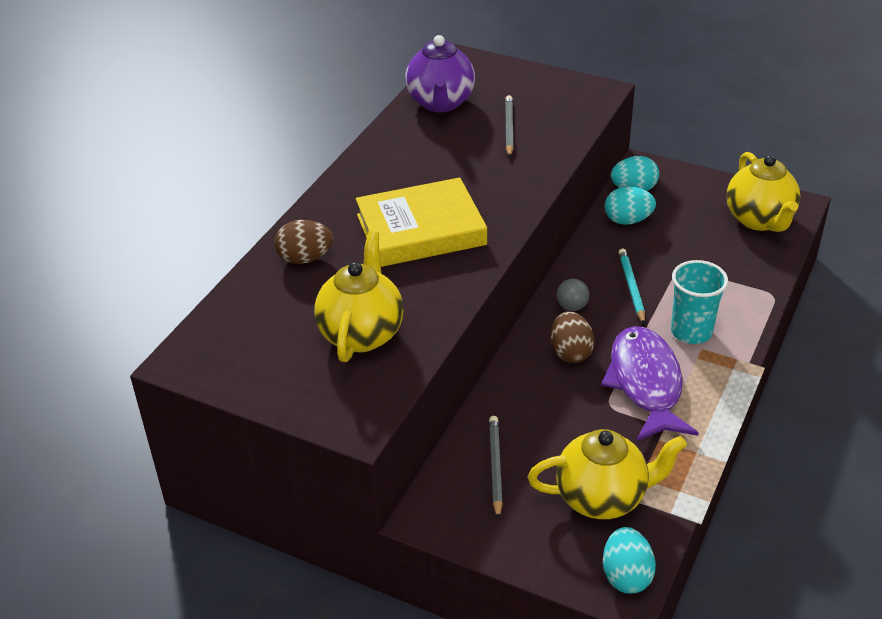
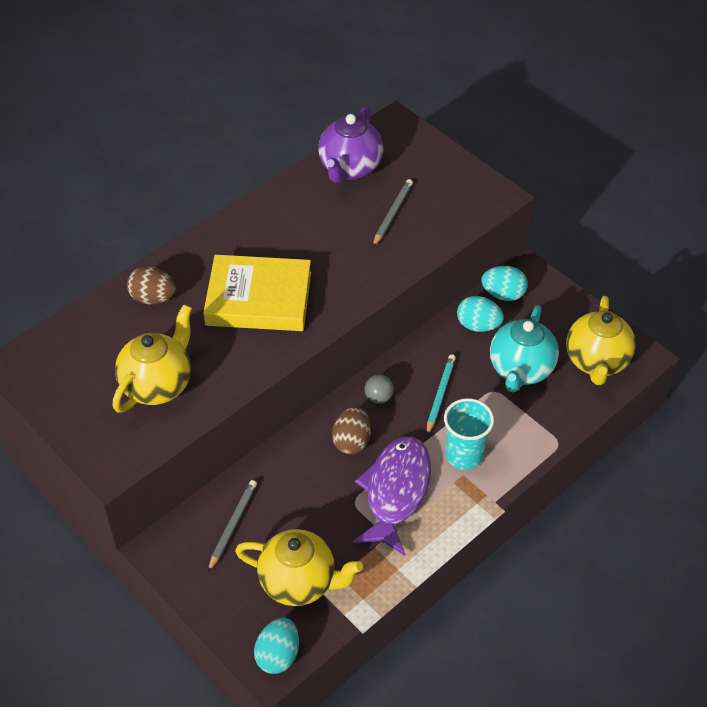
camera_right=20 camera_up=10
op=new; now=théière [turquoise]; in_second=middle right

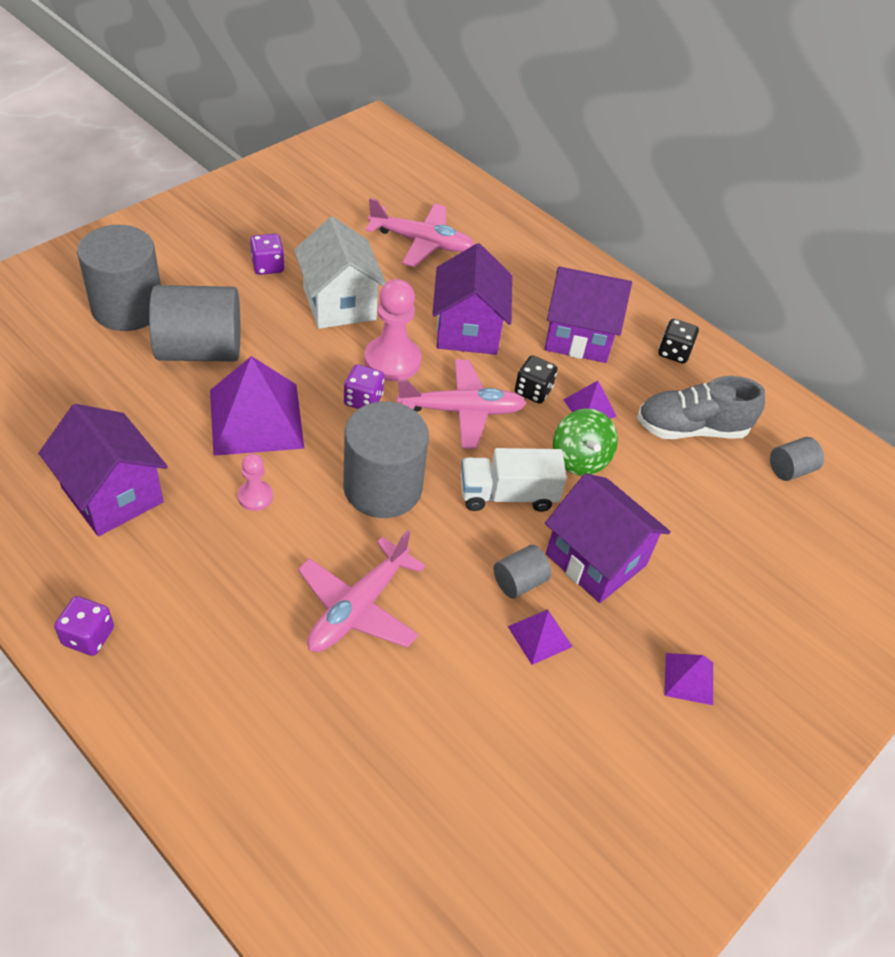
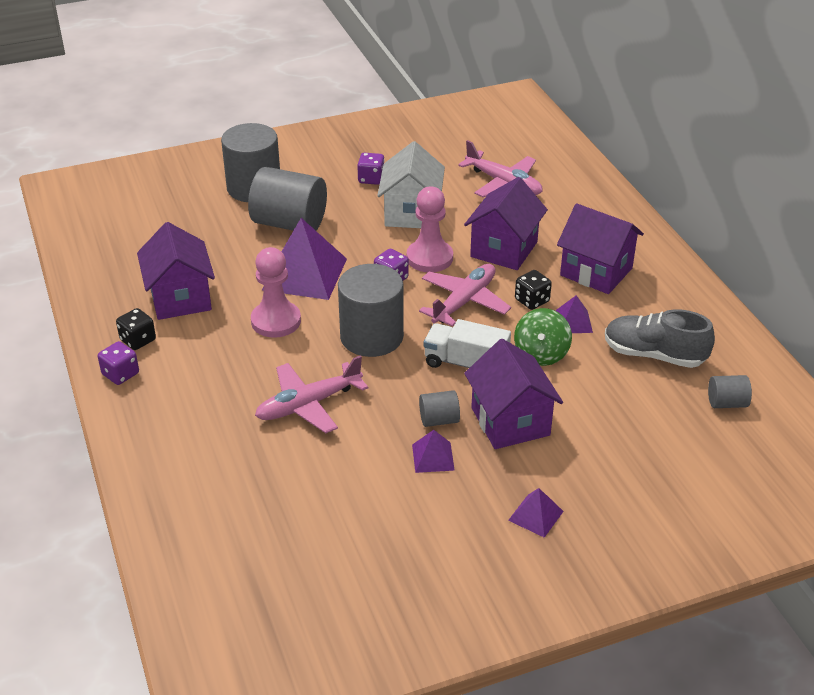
camera_right=30 camera_up=-10
op=scaled; was=pion [rose] (no. 1 from left); in_first=middle left; in_second=centre; ratio=1.85
op=rotated; was=avion [rose] (no. 3 from left in the first image); in_first=centre; in_second=centre; clockwise=-75
op=shifted; was=dé [noir] (no. 2 from left in the first image); now=dé [noir] (no. 1 from left); in_first=middle right; in_second=middle left

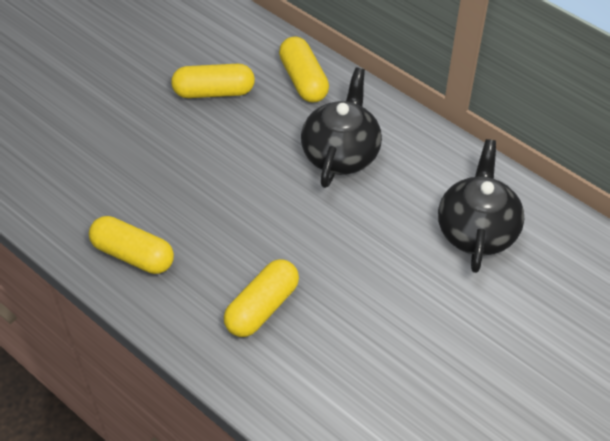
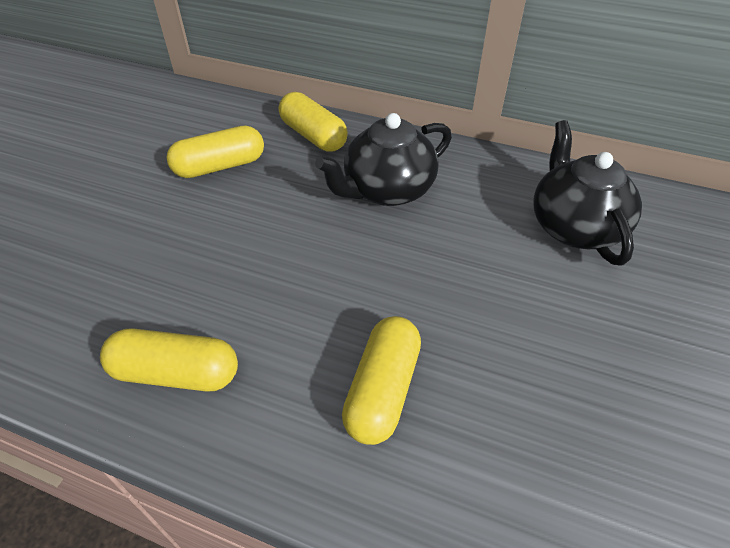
camera_right=-20 camera_up=-5
op=rotated; was=théière [noir] (no. 1 from left); in_first=top centre; in_second=top centre; clockwise=-120

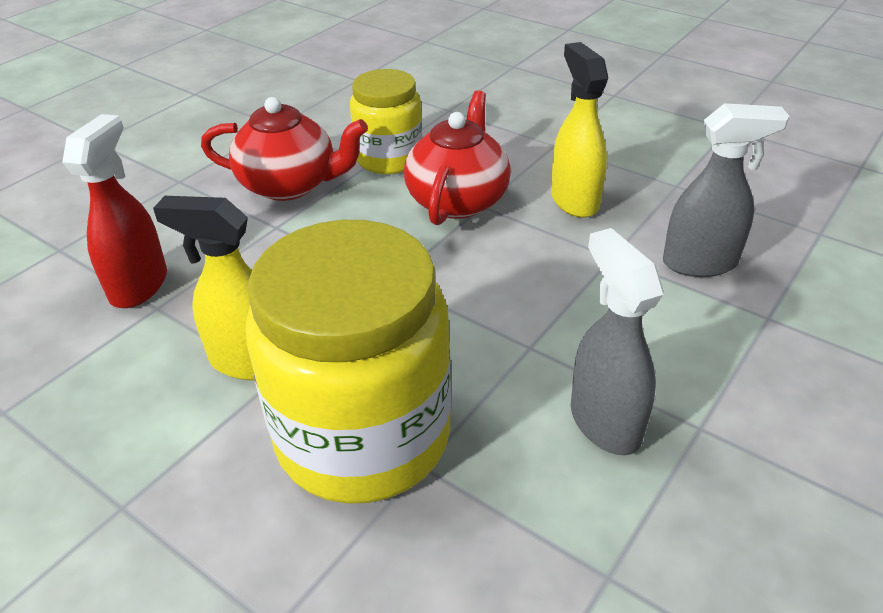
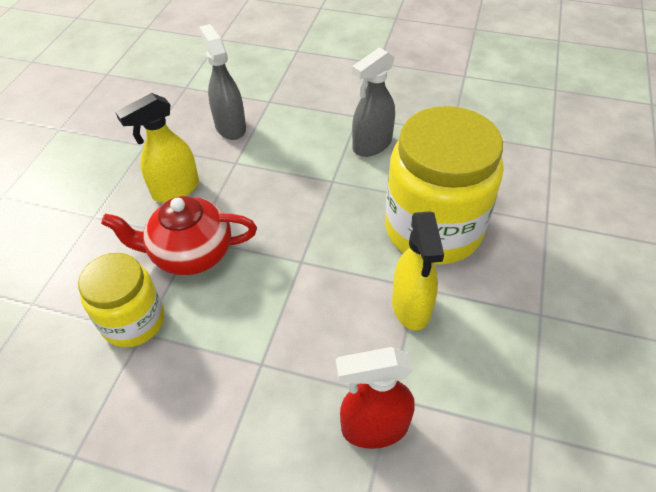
camera_right=-110 camera_up=10
op=gone; was=théière [rouge] (no. 1 from left); in_first=top left

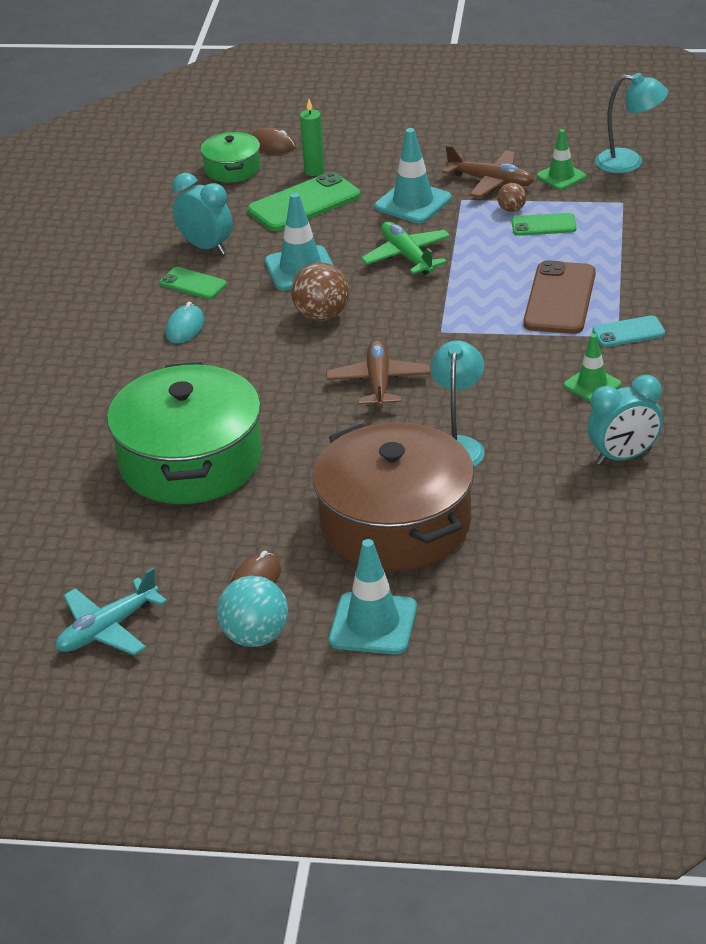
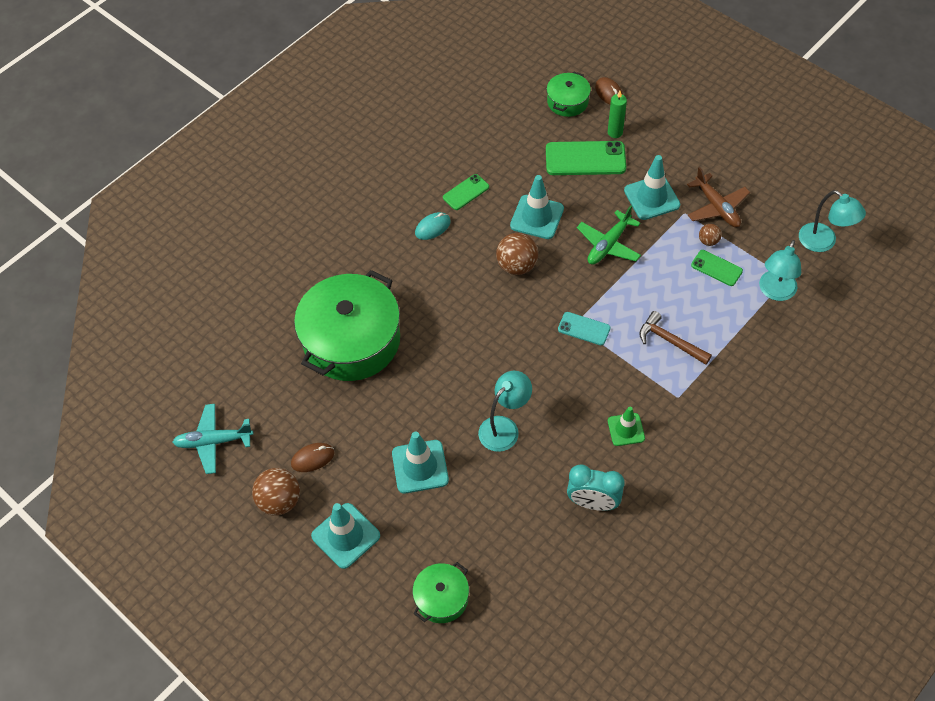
camera_right=35 camera_up=20
op=rotated; was=téléphone [vert] (no. 1 from left); in_first=top left; in_second=top centre; clockwise=75
op=gone; was=réveil [turquoise] (no. 1 from left); in_first=top left
op=repainted; was=balle [turquoise]; now=balle [marron] (no. 1 from left); in_first=centre; in_second=bottom left
op=swapped; was=marmite [marron]; now=cône de chantier [turquoise] (no. 2 from left); in_first=centre; in_second=centre
op=gone; was=avion [marron] (no. 1 from left); in_first=centre
op=rotated; was=avion [vert]; in_first=top centre; in_second=centre; clockwise=-150
op=swapped; was=téléphone [marron]; now=marteau [marron]; in_first=top right; in_second=middle right
op=gone; was=cône de chantier [vert] (no. 1 from left); in_first=top right
op=shifted; was=téléphone [turquoise]; in_first=middle right; in_second=centre
op=new; now=marmite [vert] (no. 2 from left); in_second=bottom centre
op=new; now=lampe [turquoise] (no. 2 from left); in_second=middle right

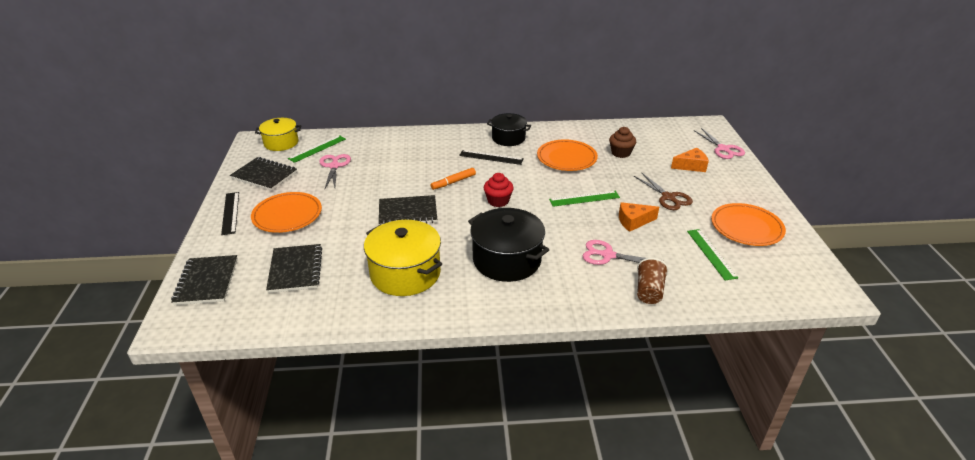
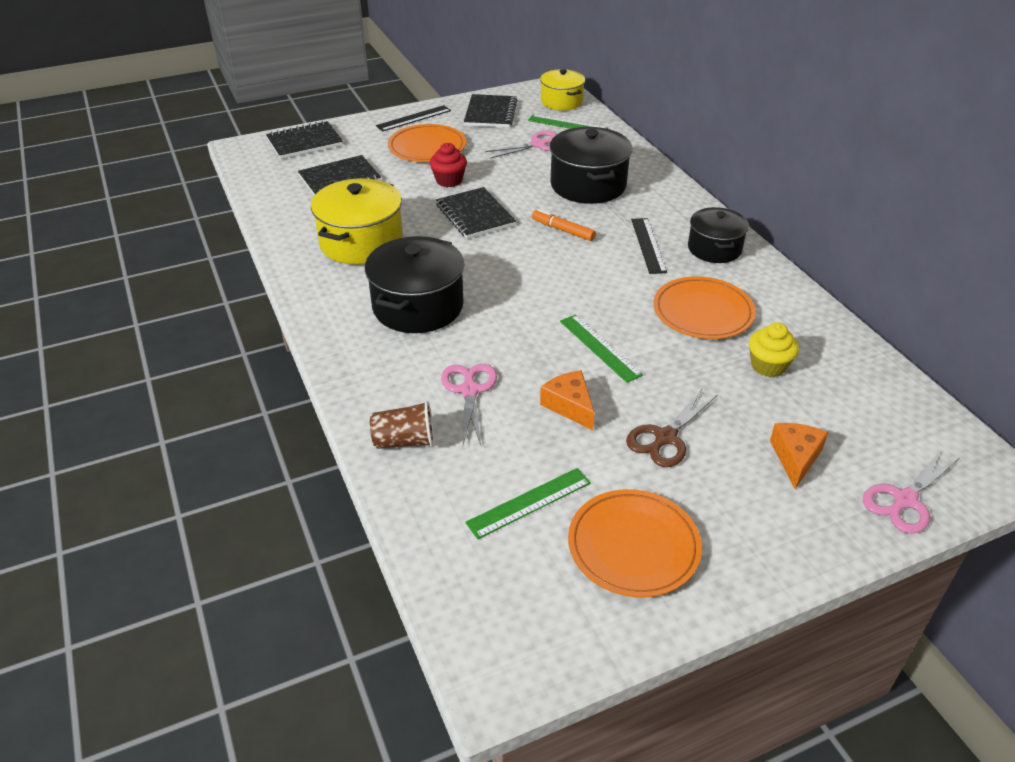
camera_right=70 camera_up=5
op=shifted; was=muffin [rouge]; in_first=centre; in_second=top centre
op=repainted; was=muffin [marron]; now=muffin [jaune]; in_first=top centre; in_second=middle right
op=rotated; was=fromage [orange] (no. 2 from left); in_first=middle right; in_second=middle right; clockwise=-135
op=new; now=marmite [noir] (no. 2 from left); in_second=top centre

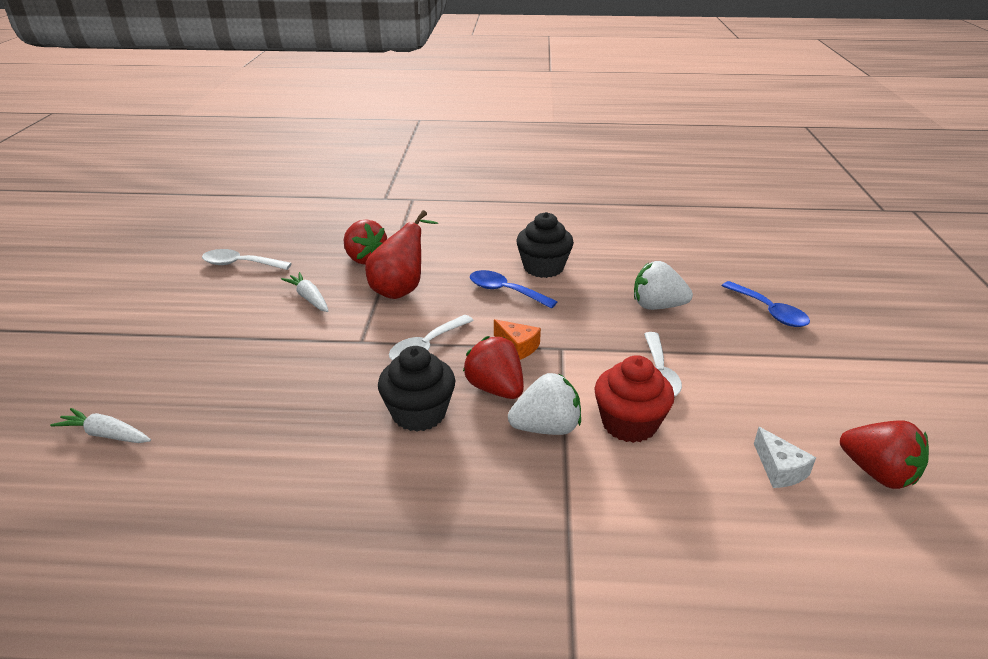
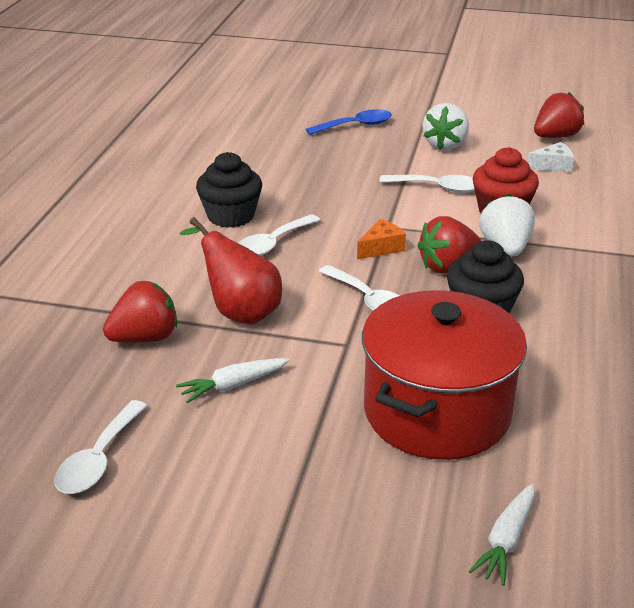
camera_right=-80 camera_up=0
op=repainted; was=cuillère [bleu] (no. 1 from left); now=cuillère [blanc] (no. 2 from left); in_first=centre; in_second=centre
op=shifted; was=fraise [blanc] (no. 2 from left in the first image); now=fraise [blanc] (no. 1 from left); in_first=middle right; in_second=top right
op=new; now=marmite [rouge]; in_second=middle right

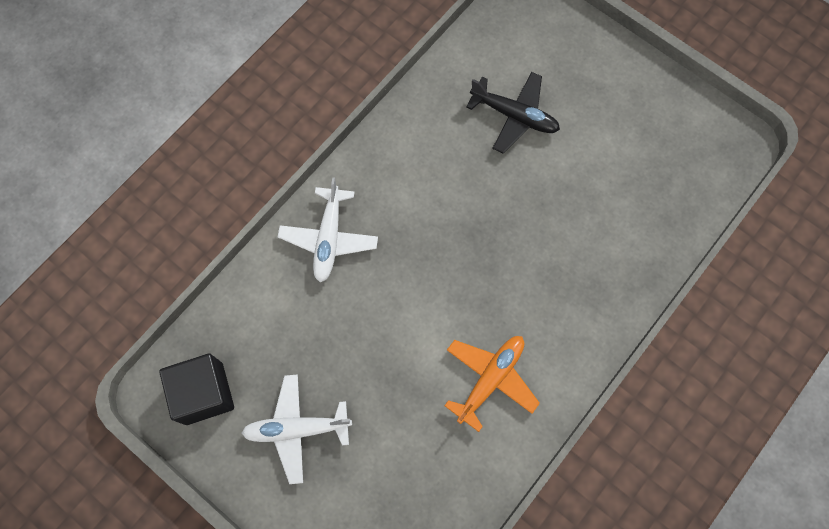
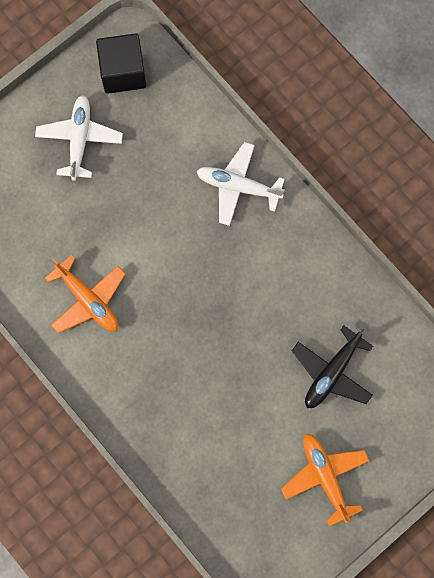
camera_right=100 camera_up=5
op=new; now=avion [orange] (no. 2 from left); in_second=bottom right

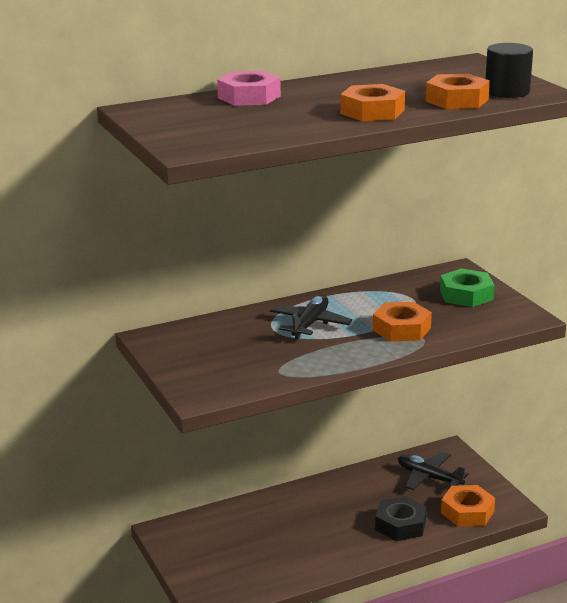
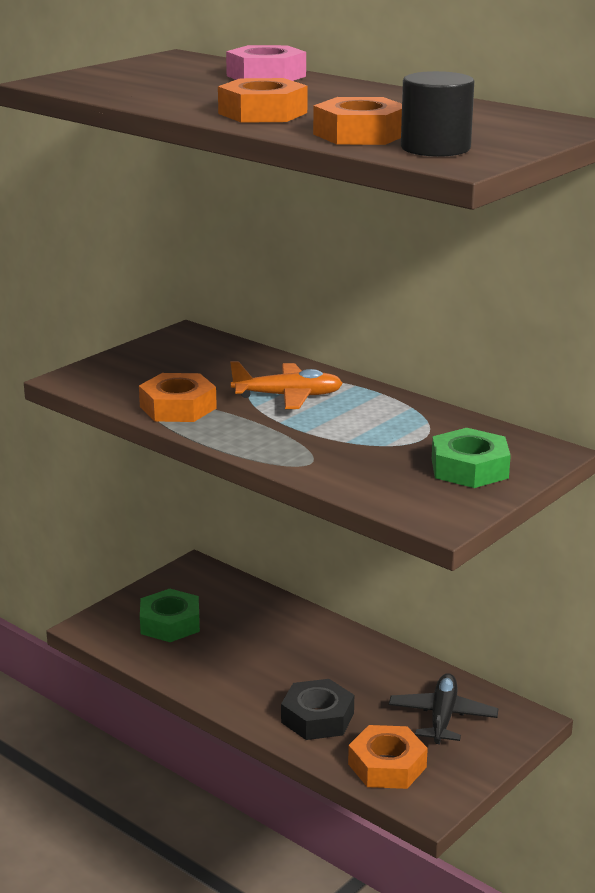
camera_right=65 camera_up=0
op=repainted; was=avion [noir] (no. 1 from left); now=avion [orange]; in_first=centre; in_second=centre
op=shifted; was=écrou [orange] (no. 2 from left in the first image); now=écrou [orange] (no. 1 from left); in_first=middle right; in_second=middle left
op=new; now=écrou [vert] (no. 1 from left); in_second=bottom left

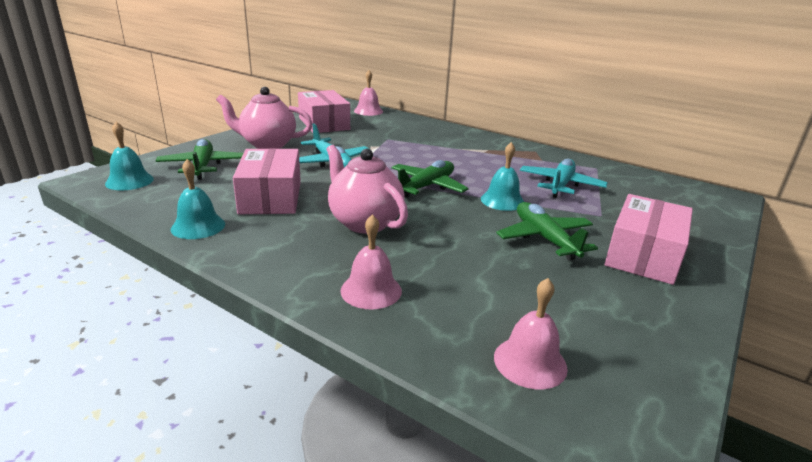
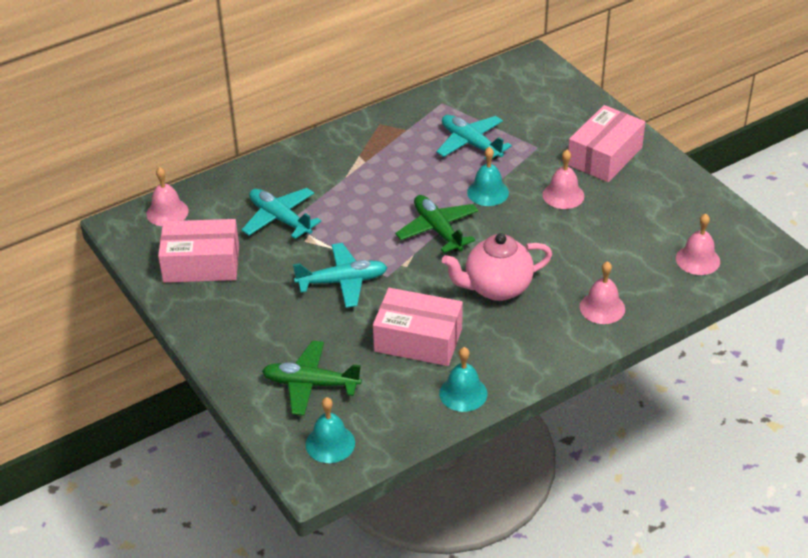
camera_right=-65 camera_up=15
op=gone; was=théière [rose] (no. 1 from left); in_first=top left
op=swapped; was=avion [vert] (no. 3 from left); now=cloche [rose] (no. 2 from left); in_first=middle right; in_second=top right
op=rotated; was=boîte [rose] (no. 3 from left); in_first=middle right; in_second=top right; clockwise=75
op=new; now=avion [turquoise] (no. 1 from left); in_second=centre

